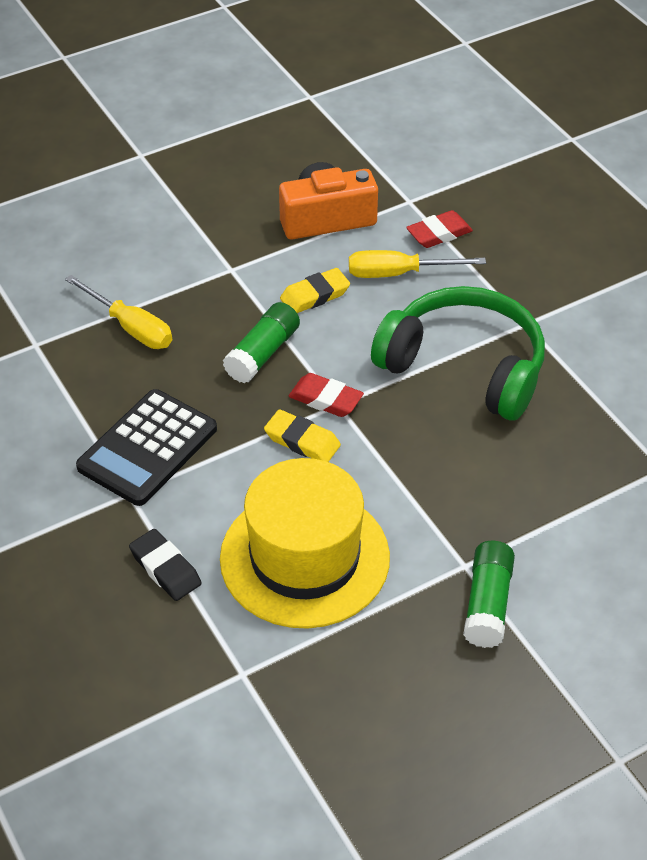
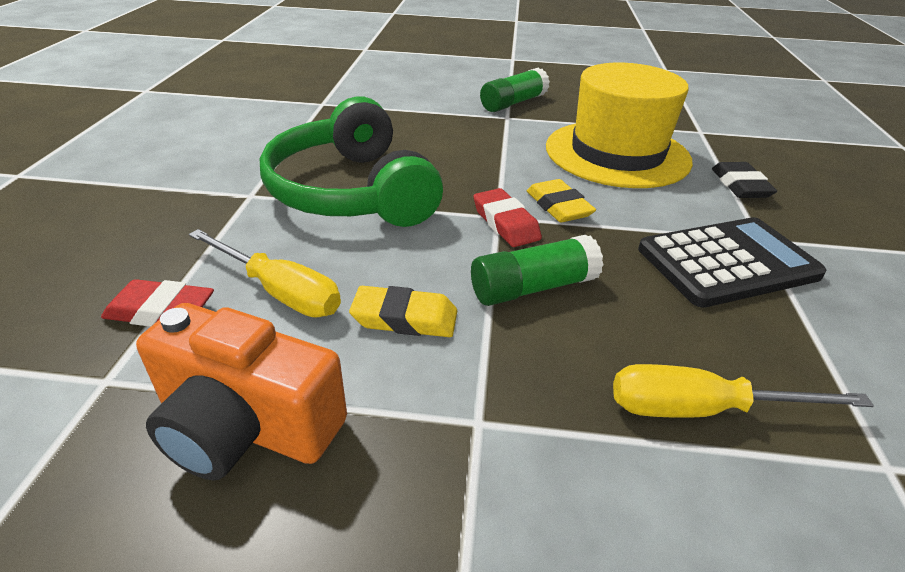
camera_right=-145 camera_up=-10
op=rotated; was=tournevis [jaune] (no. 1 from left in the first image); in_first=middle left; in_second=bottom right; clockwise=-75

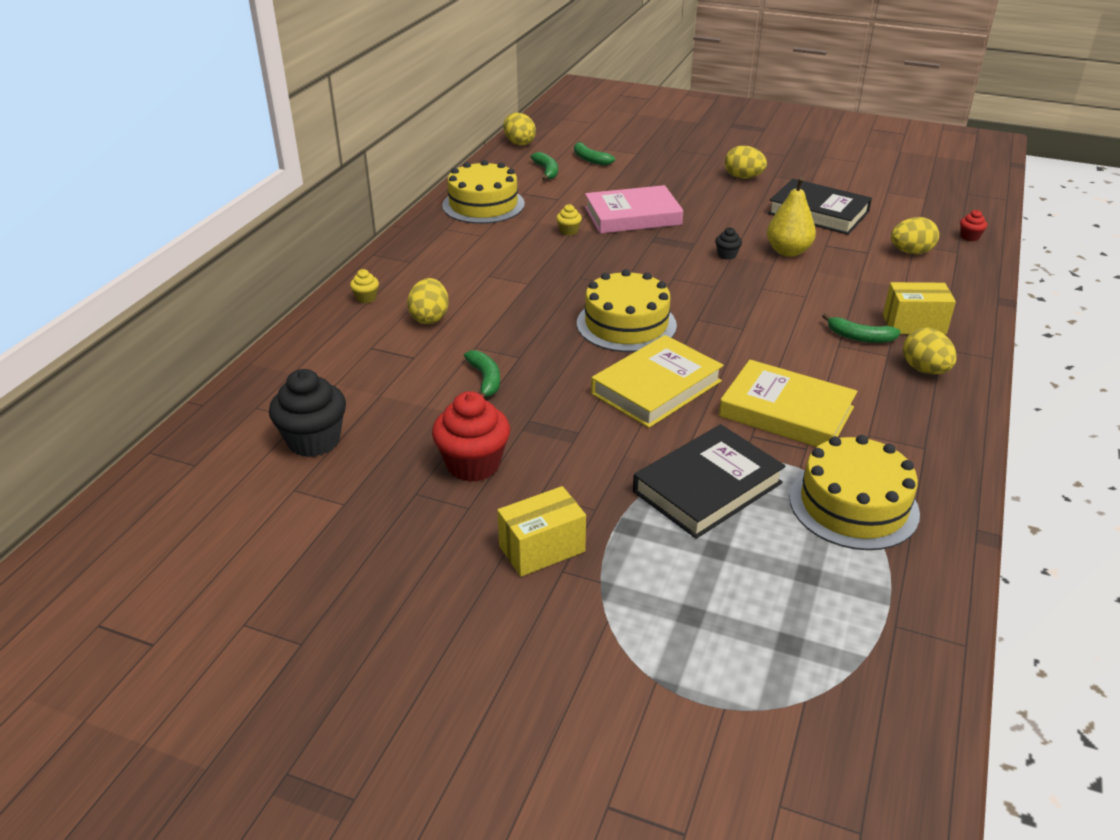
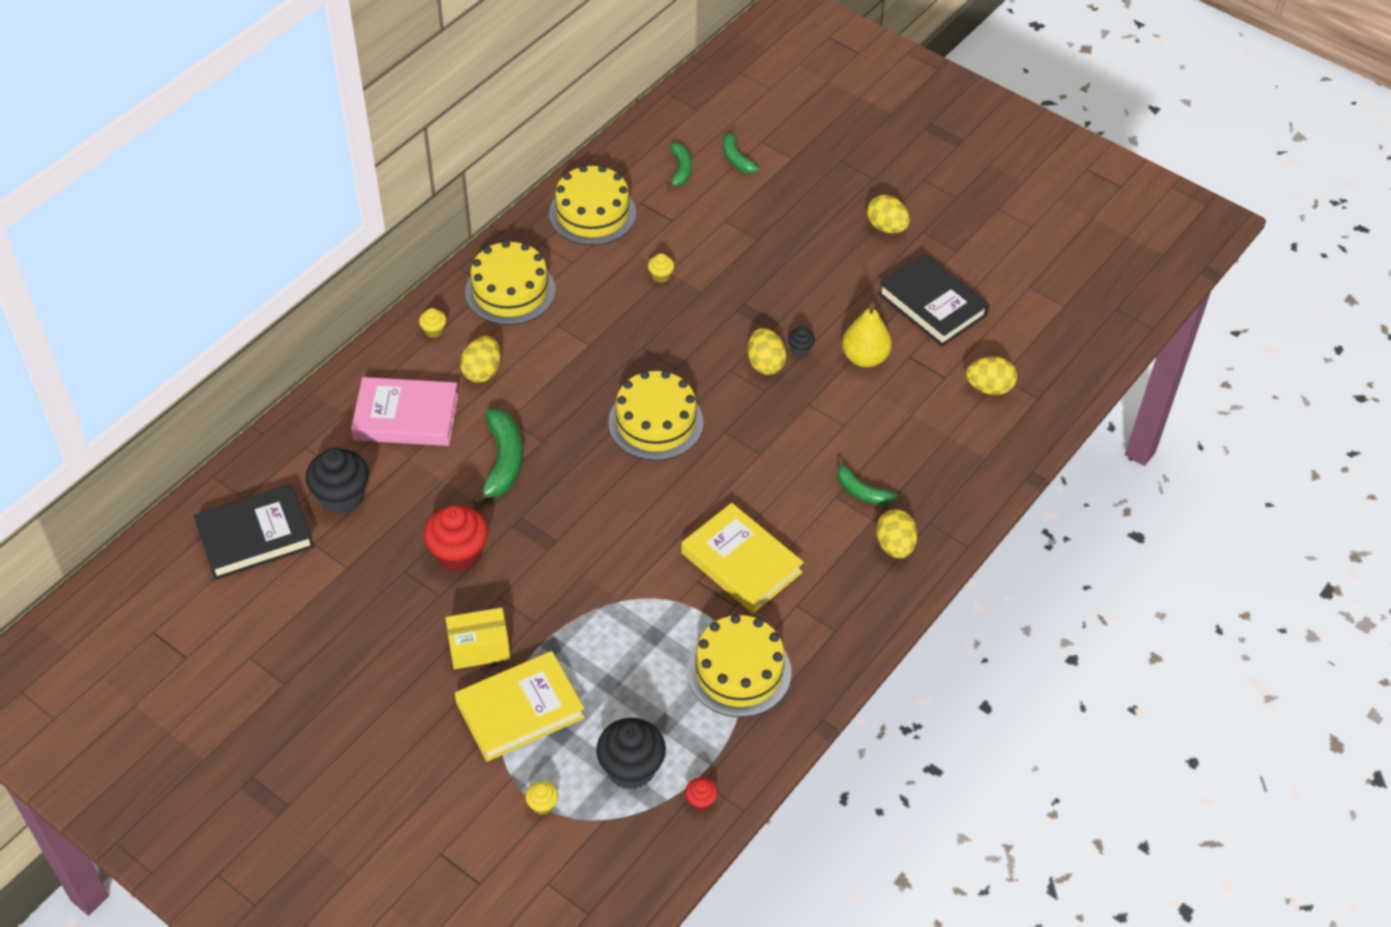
camera_right=15 camera_up=15
op=scaled; was=banane [vert] (no. 1 from left); in_first=centre; in_second=centre; ratio=1.61
op=shifted; was=œuf [jaune] (no. 2 from left); in_first=top centre; in_second=centre
op=shifted; was=livre [rose]; in_first=top centre; in_second=middle left
op=shifted; was=livre [jaune] (no. 1 from left); in_first=centre; in_second=bottom centre
op=shifted; was=livre [noir] (no. 1 from left); in_first=centre; in_second=middle left
op=gone; was=boîte [jaune] (no. 2 from left); in_first=middle right
op=shifted; was=muffin [rouge] (no. 2 from left); in_first=top right; in_second=bottom centre
op=new; now=gâteau [jaune] (no. 1 from left); in_second=top centre
op=new; now=muffin [jaune] (no. 2 from left); in_second=bottom centre
op=new; now=muffin [noir] (no. 2 from left); in_second=bottom centre

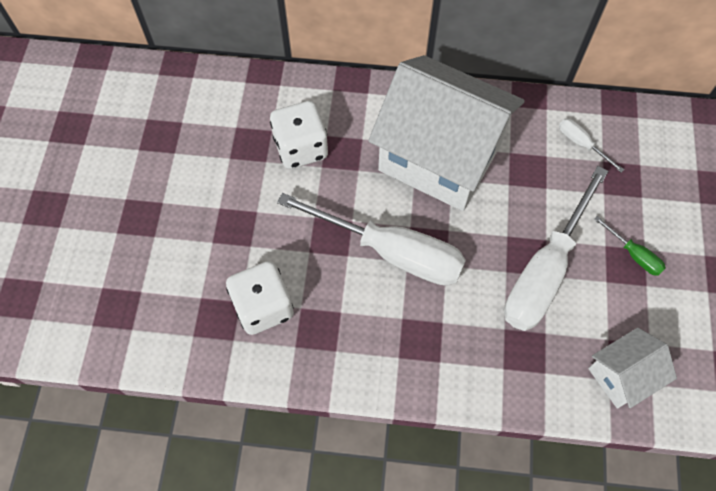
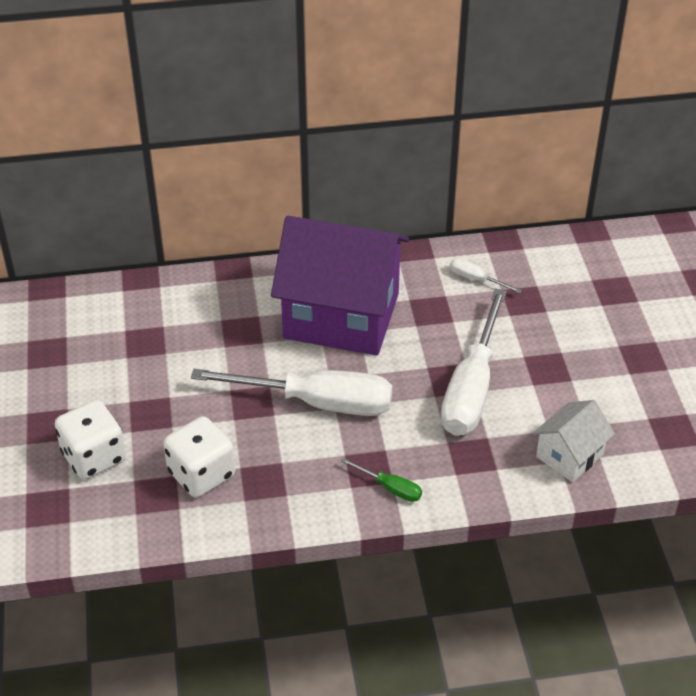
camera_right=-15 camera_up=-20
op=shifted; was=dé [blanc] (no. 2 from left in the first image); now=dé [blanc] (no. 1 from left); in_first=top centre; in_second=middle left
op=repainted; was=maison [blanc] (no. 1 from left); now=maison [violet]; in_first=top centre; in_second=centre
op=shifted; was=tournevis [vert]; in_first=middle right; in_second=bottom centre

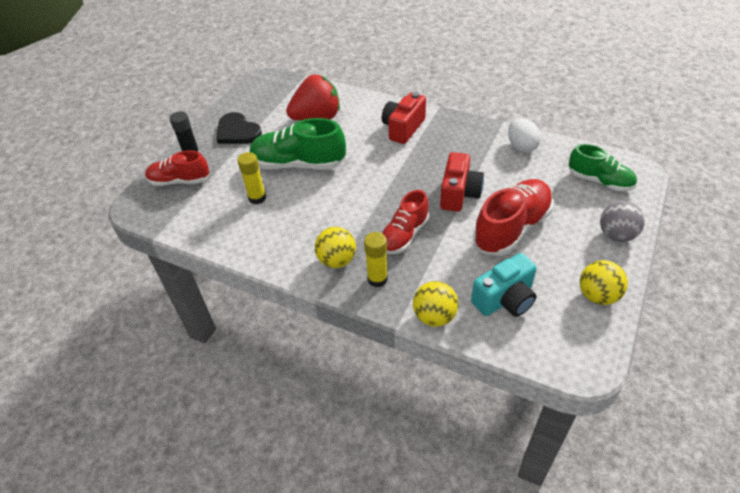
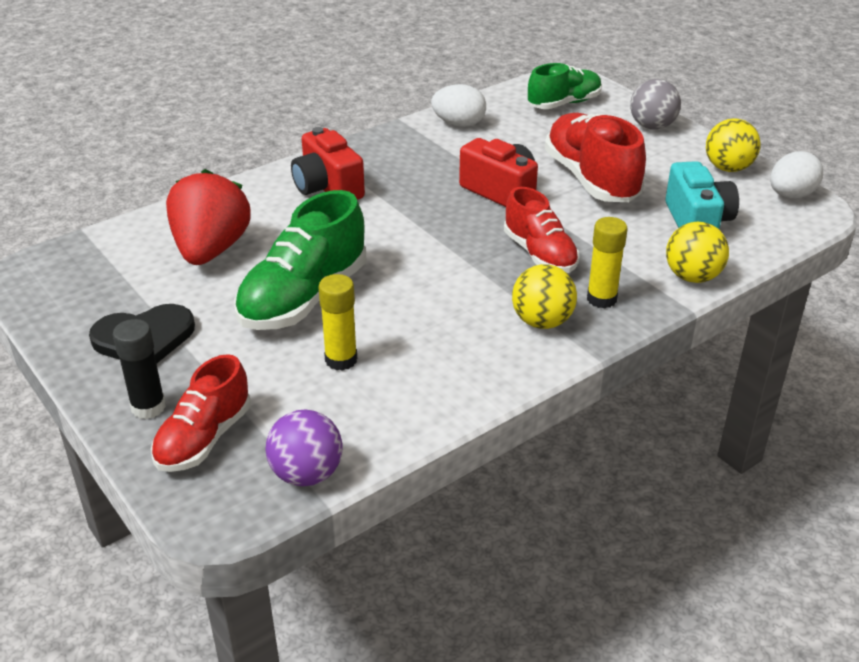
camera_right=-65 camera_up=-10
op=new; now=balle [violet]; in_second=bottom centre
op=new; now=œuf [blanc] (no. 2 from left); in_second=top right

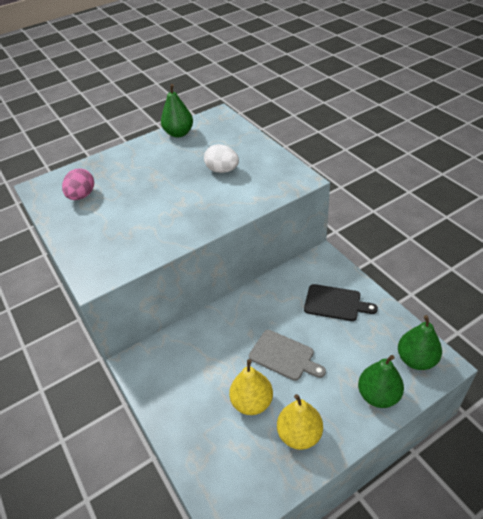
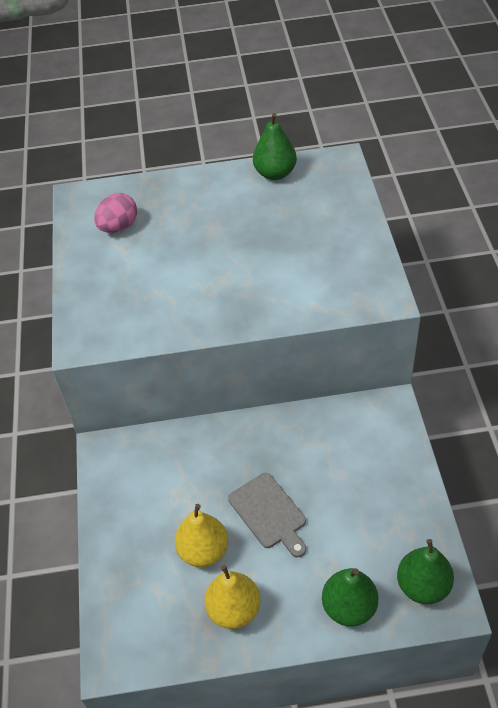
camera_right=25 camera_up=5
op=gone; was=œuf [blanc]; in_first=top centre
op=gone; was=planche à découper [noir]; in_first=middle right

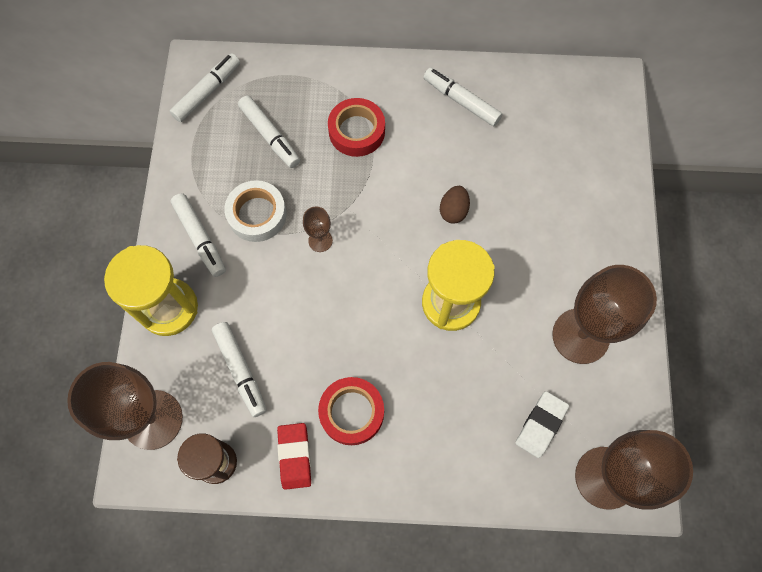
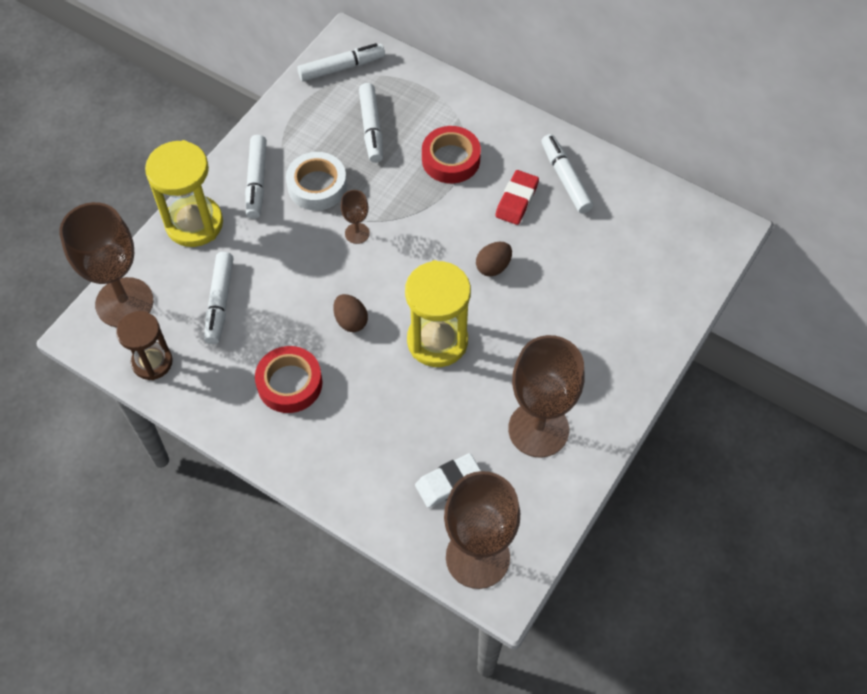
camera_right=30 camera_up=-10
op=shifted; was=gomme [rouge]; in_first=bottom centre; in_second=top centre
op=new; now=œuf [marron] (no. 1 from left); in_second=centre

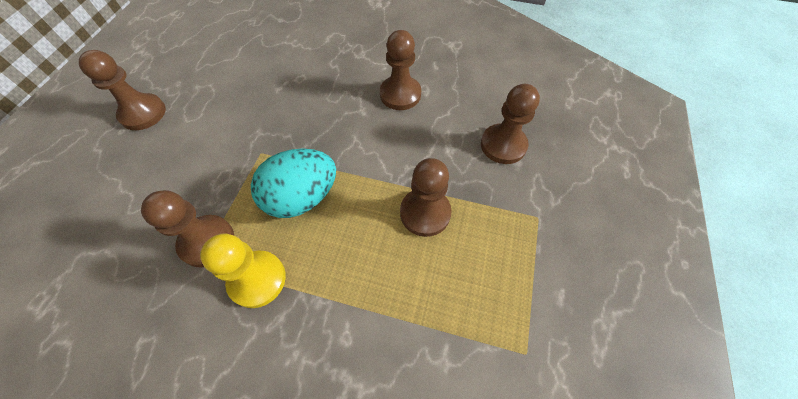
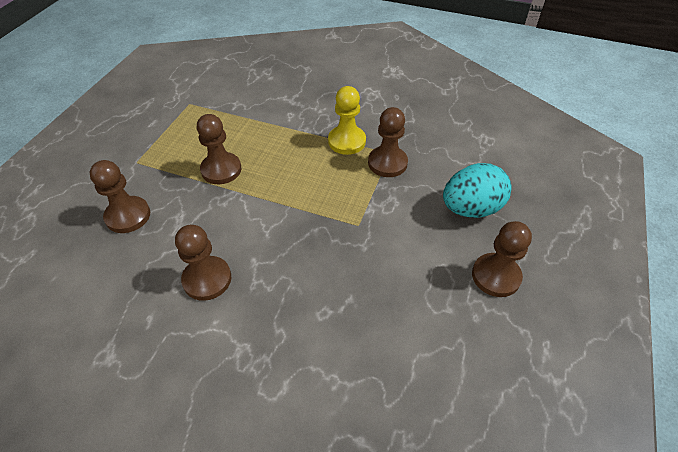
camera_right=-175 camera_up=-10
op=shifted; was=œuf [turquoise]; in_first=centre; in_second=middle right

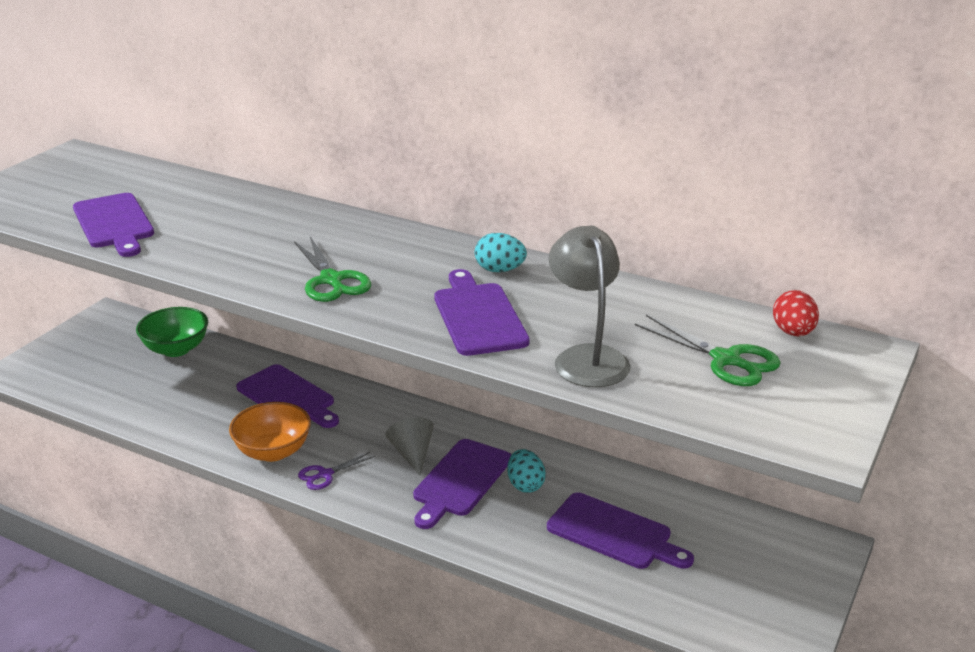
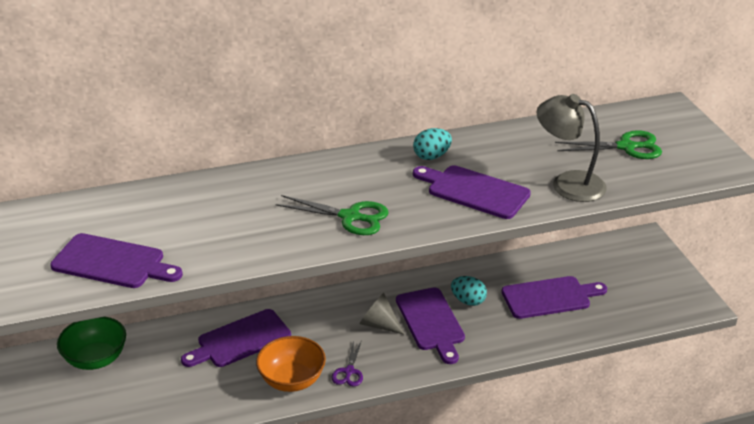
camera_right=-45 camera_up=5
op=rotated; was=planche à découper [violet] (no. 2 from left); in_first=middle left; in_second=bottom left; clockwise=150
op=gone; was=œuf [rouge]; in_first=middle right

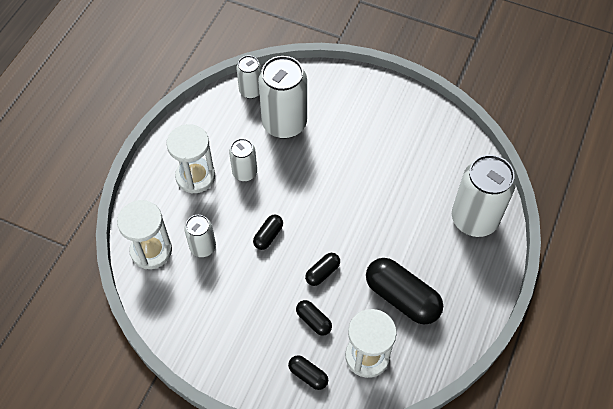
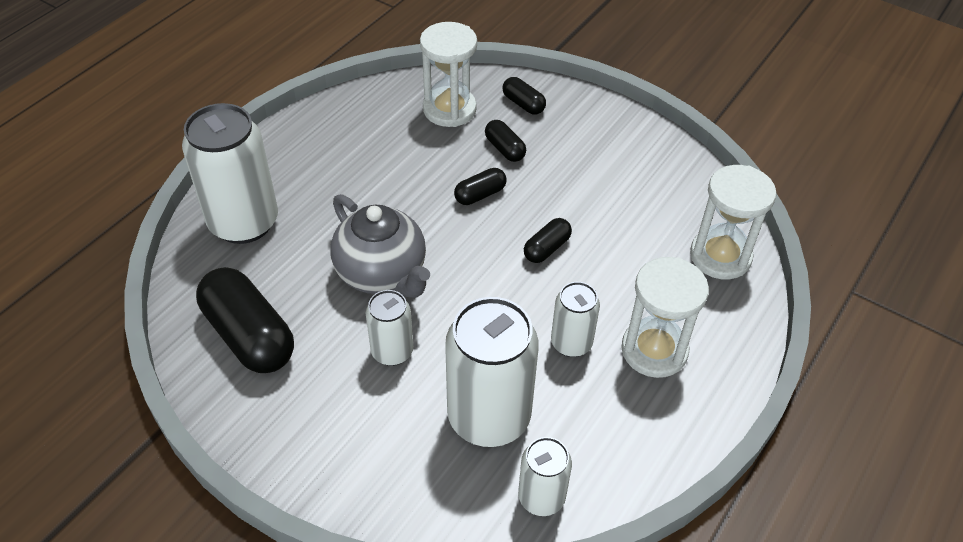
camera_right=-170 camera_up=-10
op=shifted; was=canette [blanc] (no. 1 from left in the first image); now=canette [blanc] (no. 2 from left); in_first=middle left; in_second=centre
op=shifted; was=gélule [noir] (no. 5 from left in the first image); now=gélule [noir] (no. 1 from left); in_first=bottom centre; in_second=middle left
op=new; now=théière [gris]; in_second=centre

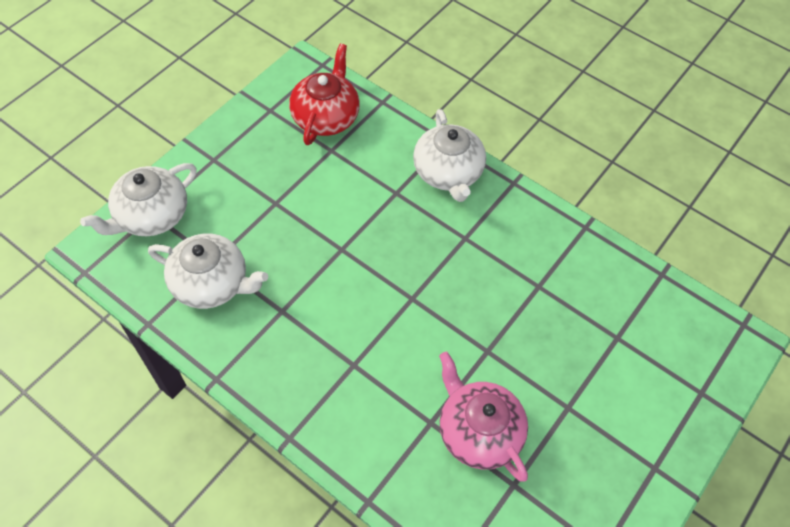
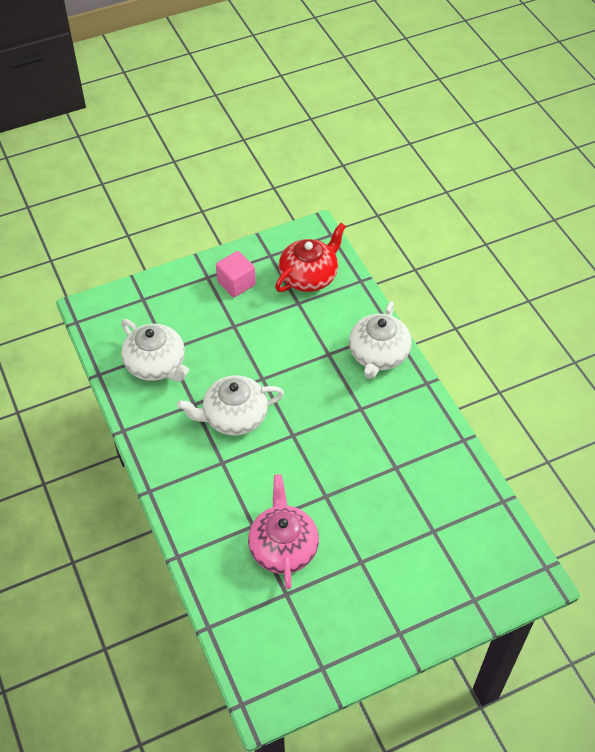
camera_right=30 camera_up=-5
op=shifted; was=théière [blanc] (no. 1 from left in the first image); now=théière [blanc] (no. 2 from left); in_first=middle left; in_second=centre
op=new; now=cube [rose]; in_second=centre

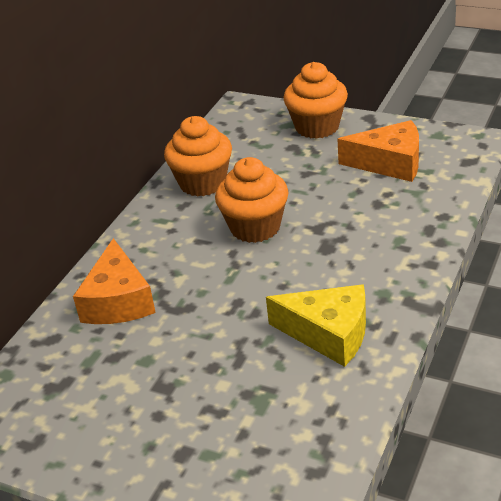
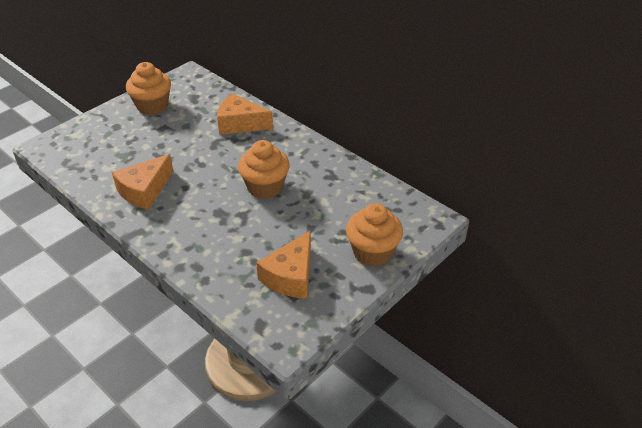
camera_right=105 camera_up=5
op=shifted; was=muffin [orange] (no. 1 from left); in_first=top centre; in_second=top left
op=repainted; was=fromage [jaune]; now=fromage [orange] (no. 1 from left); in_first=centre; in_second=middle left

